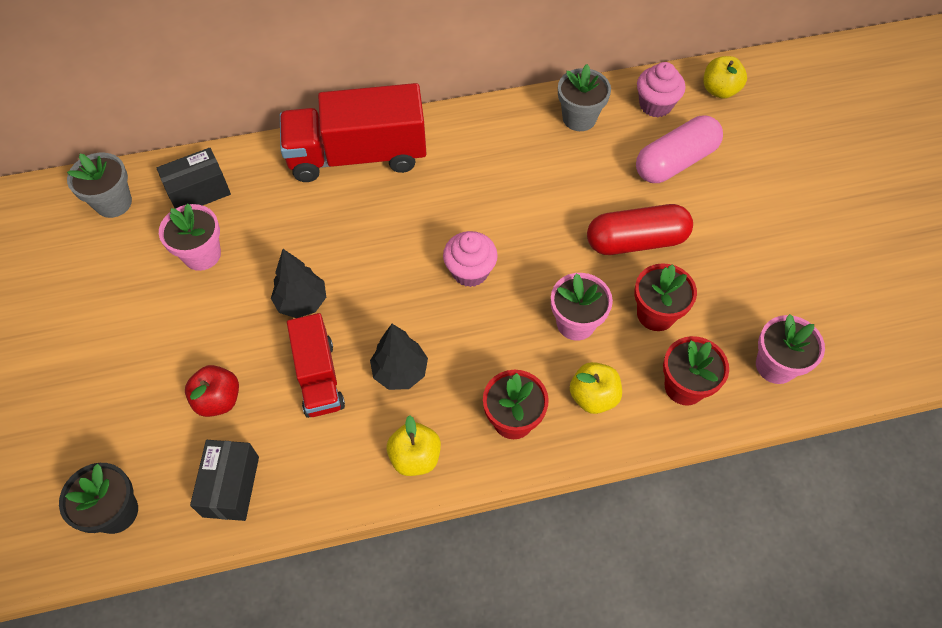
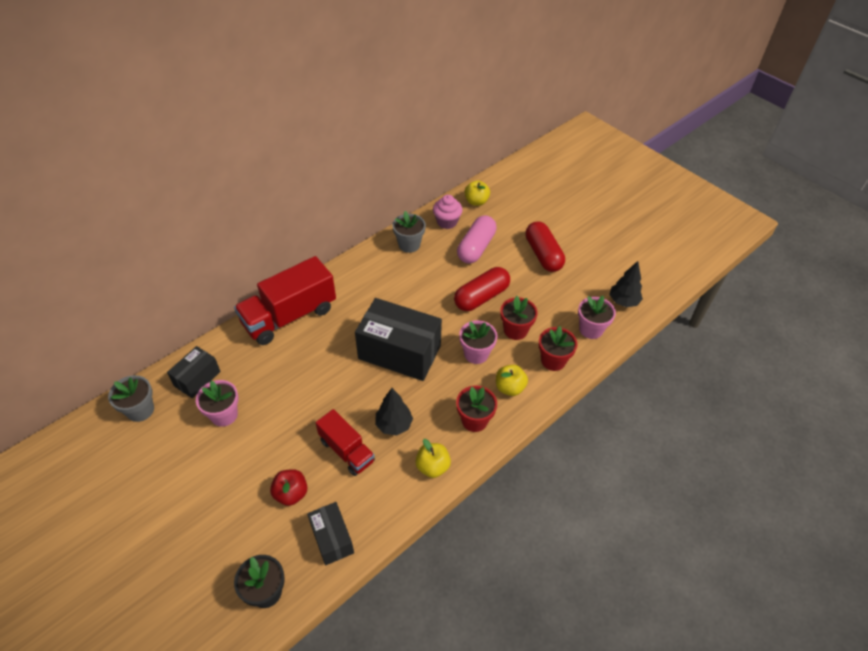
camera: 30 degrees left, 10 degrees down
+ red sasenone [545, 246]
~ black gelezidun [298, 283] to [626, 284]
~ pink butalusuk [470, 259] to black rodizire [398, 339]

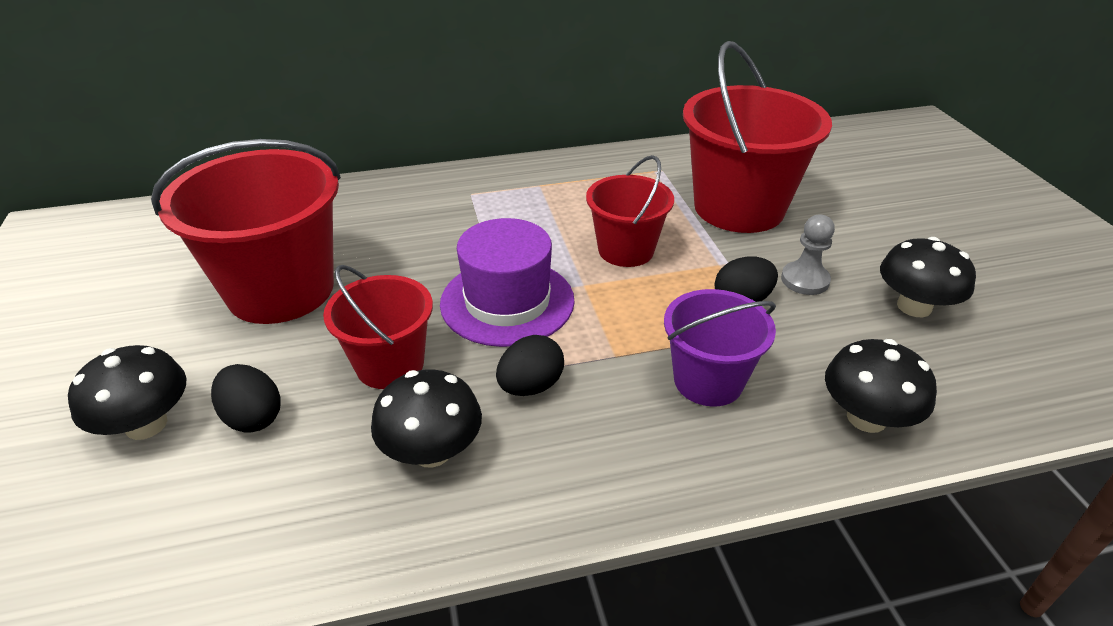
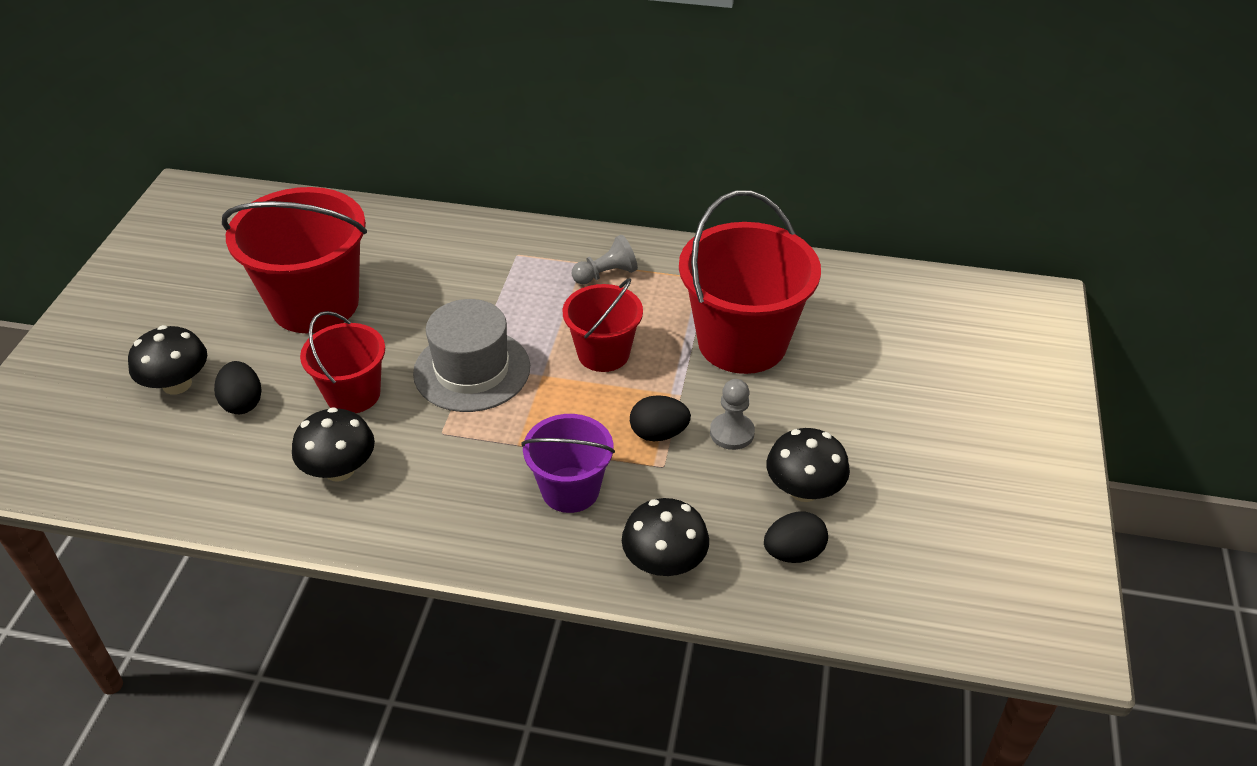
camera: 25 degrees right, 5 degrees up
+ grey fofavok [604, 259]
~ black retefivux [530, 365] to [796, 537]
~ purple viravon [507, 282] to grey viravon [471, 355]

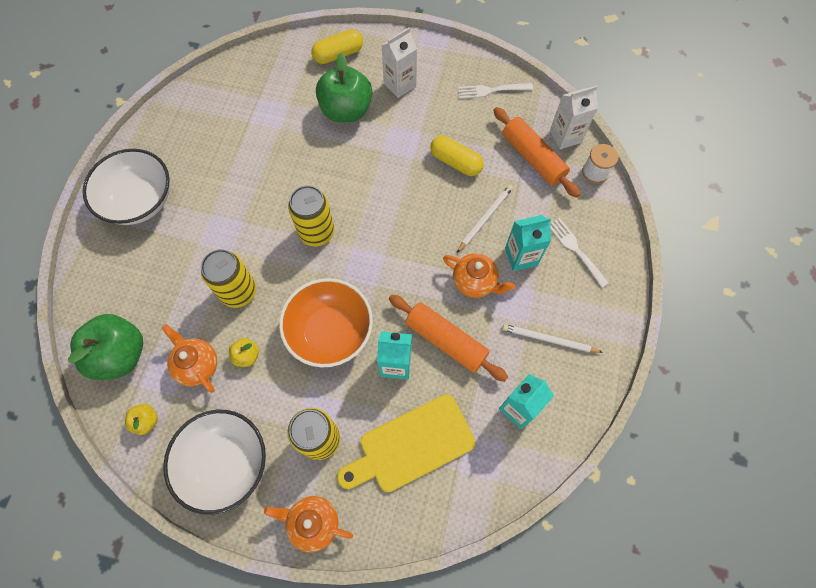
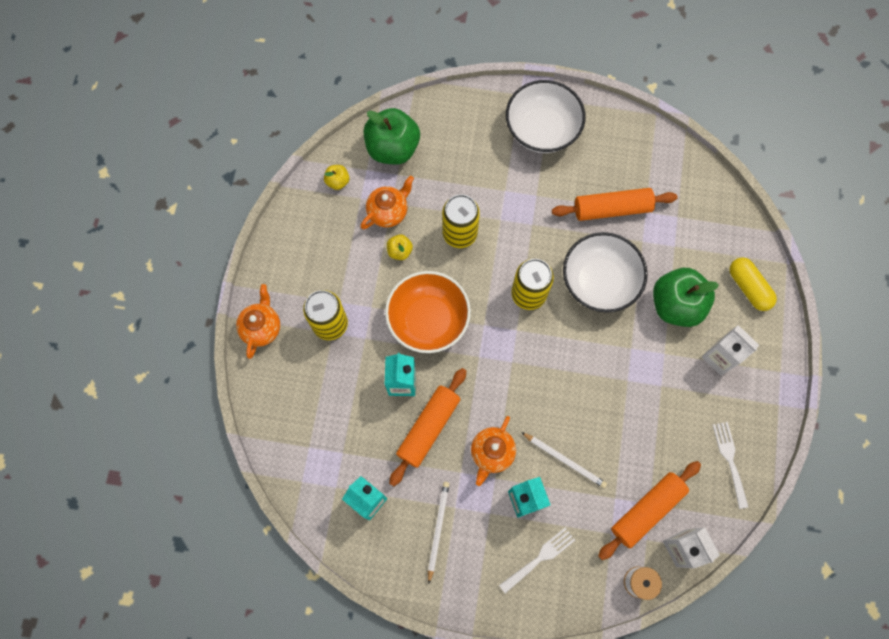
camera: 85 degrees right, 5 degrees up
- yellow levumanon [406, 443]
- yellow sasenone [457, 156]
+ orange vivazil [615, 204]
~ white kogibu [214, 462] to [605, 272]

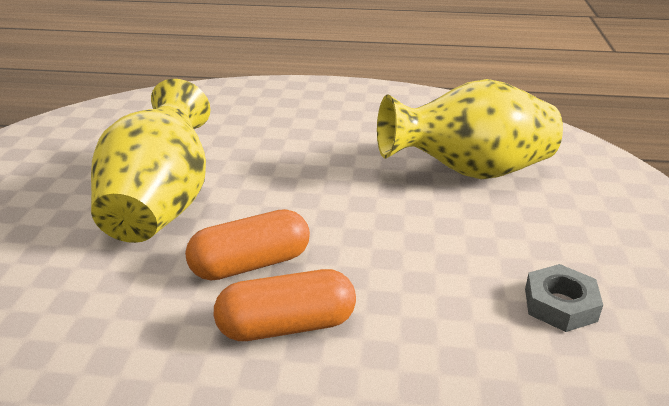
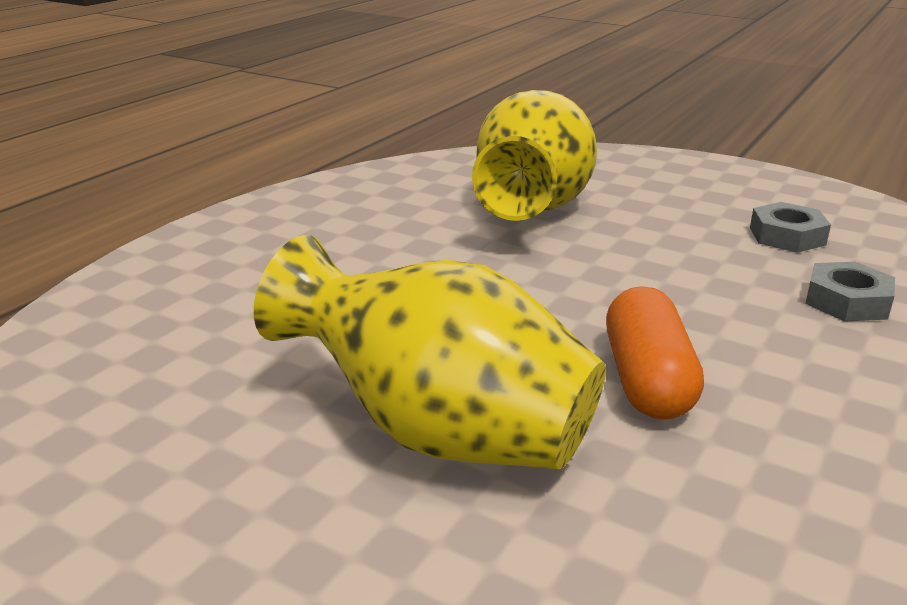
camera: 65 degrees left, 5 degrees down
- orange sasenone [285, 305]
+ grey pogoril [850, 291]

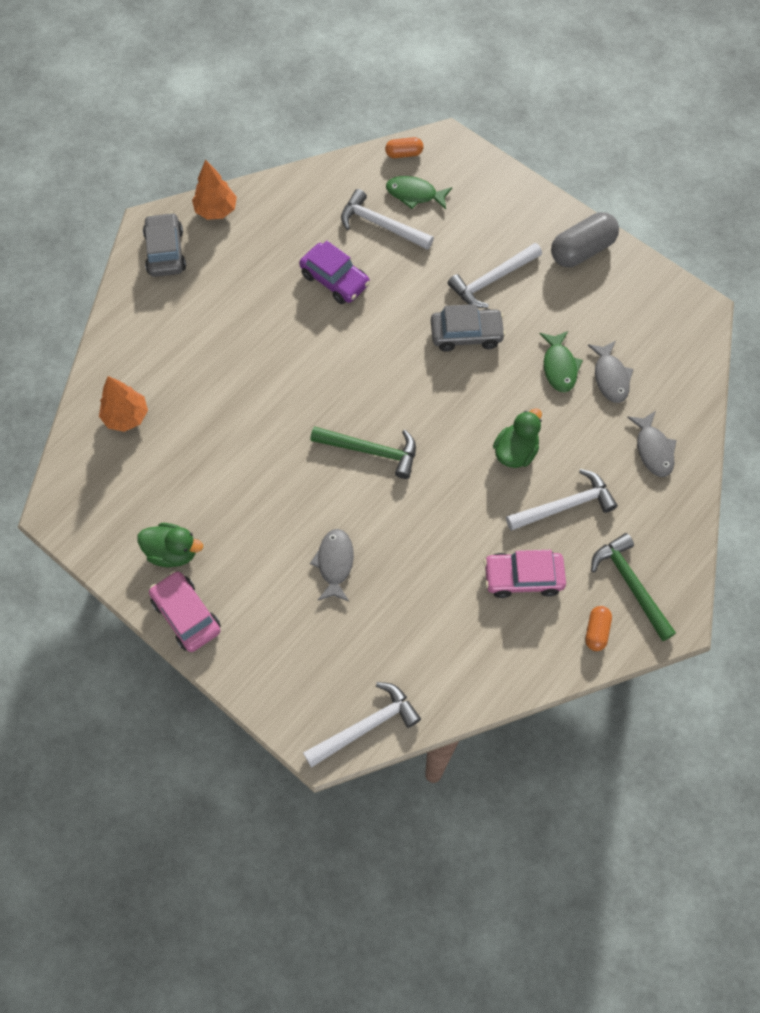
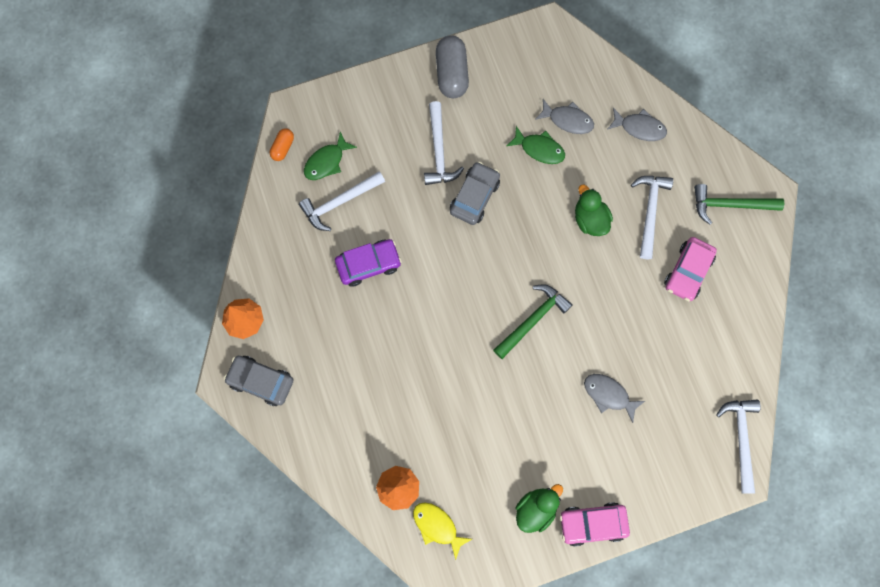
camera: 60 degrees left, 10 degrees up
- orange sasenone [598, 628]
+ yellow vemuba [442, 531]

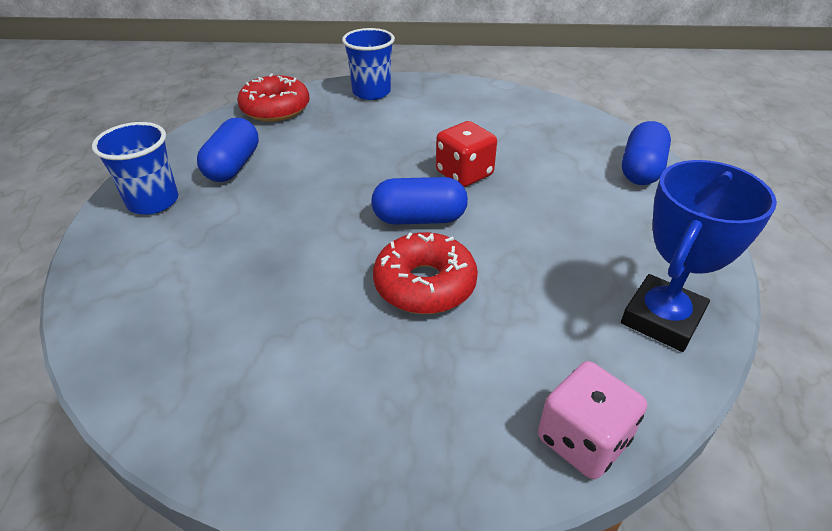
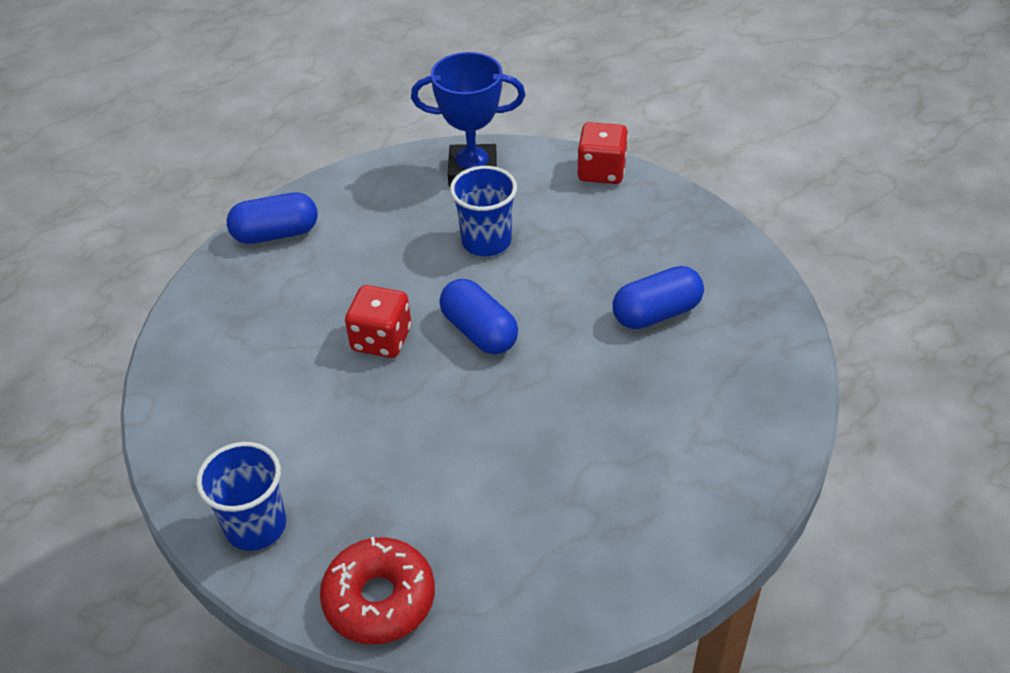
camera: 125 degrees left, 5 degrees up
- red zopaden [425, 273]
~ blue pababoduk [135, 168] to [483, 211]
~ blue sasenone [228, 150] to [658, 297]
~ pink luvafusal [592, 420] to red luvafusal [602, 153]

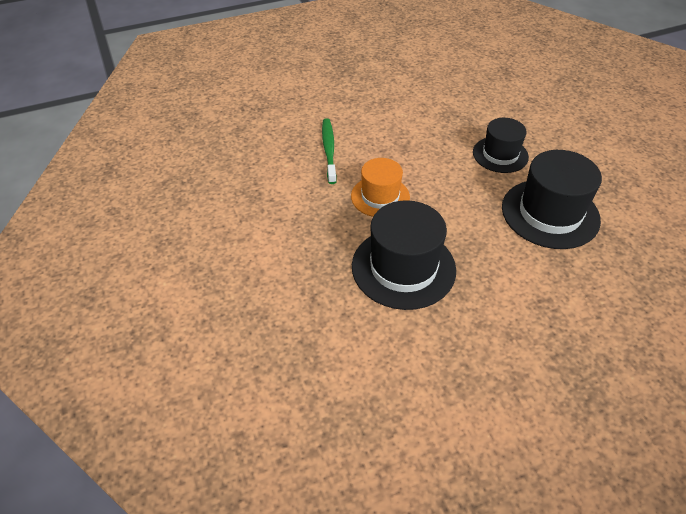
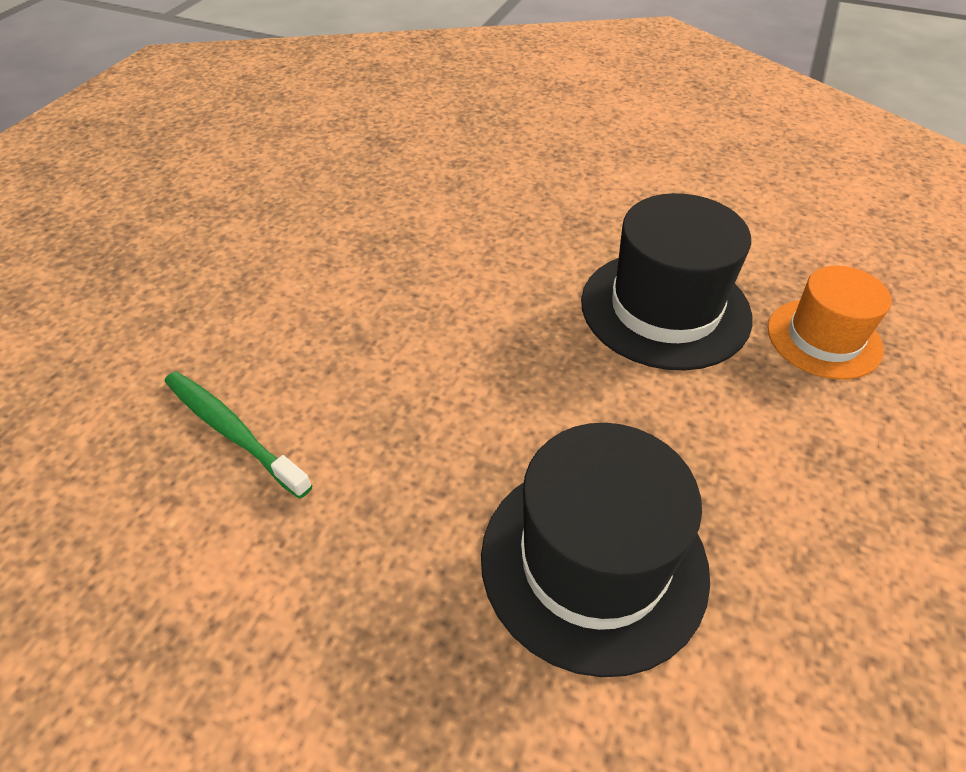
camera: 45 degrees left, 0 degrees up
- black viravon [501, 145]
~ orange viravon [380, 187] to [829, 323]

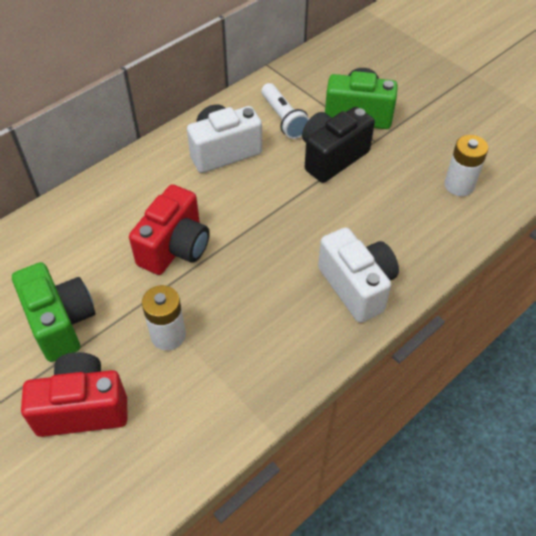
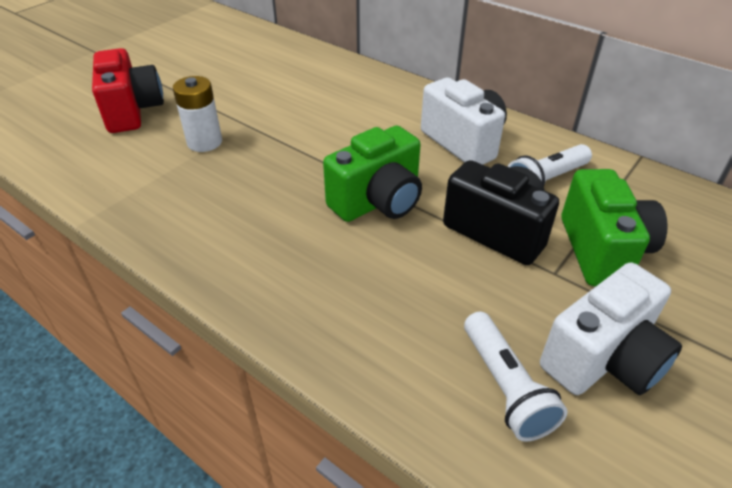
camera: 80 degrees right, 10 degrees down
- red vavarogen [169, 229]
~ green vavarogen [53, 312] to [372, 174]
~ white vavarogen [358, 275] to [611, 328]
~ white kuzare [466, 165] to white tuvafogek [516, 377]

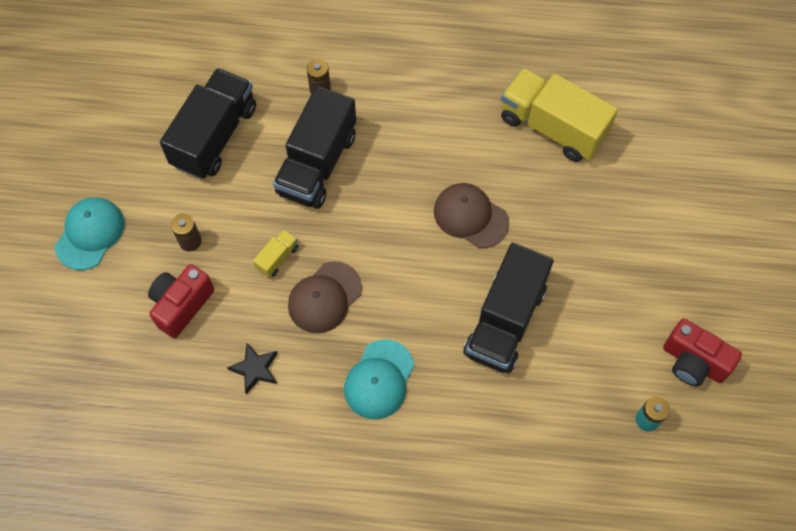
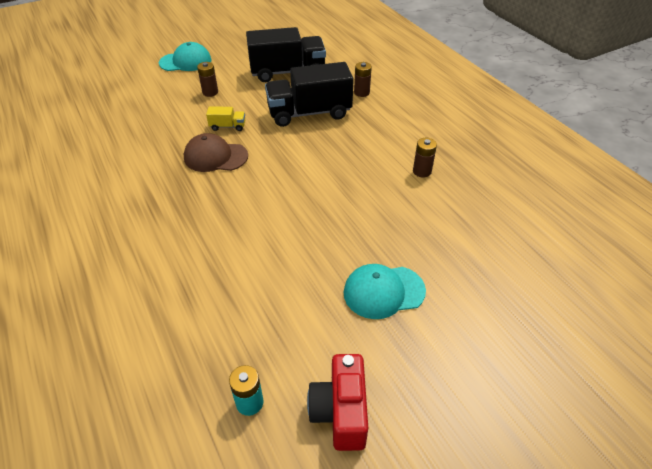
camera: 55 degrees right, 20 degrees down
- red vavarogen [181, 301]
- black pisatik [252, 368]
- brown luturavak [471, 215]
- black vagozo [508, 308]
- yellow vagozo [559, 115]
+ brown kuzare [425, 157]
~ turquoise luturavak [379, 379] to [385, 291]

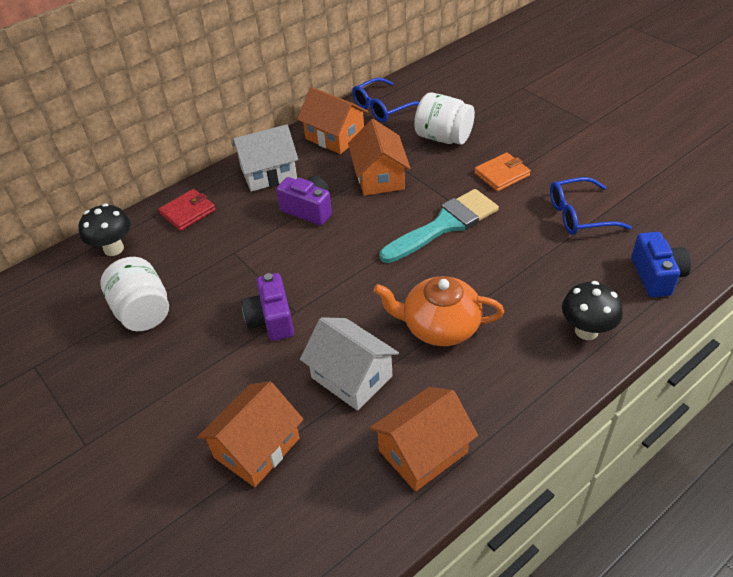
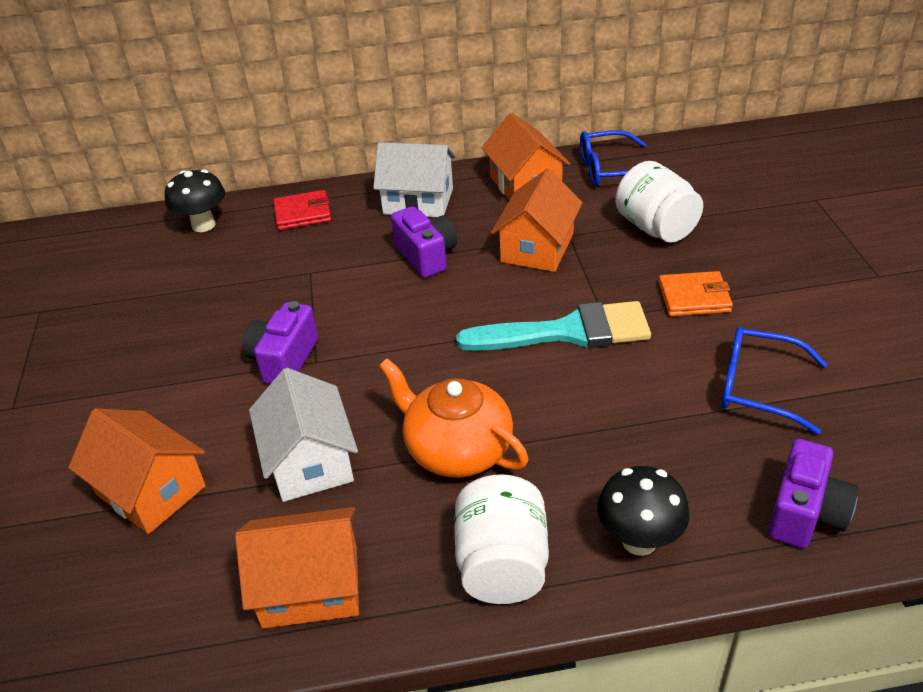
camera: 30 degrees right, 5 degrees down
~ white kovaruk [134, 294] to [502, 539]
~ blue vavarogen [661, 264] to purple vavarogen [813, 493]
~ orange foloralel [250, 434] = [137, 471] 60 degrees clockwise

